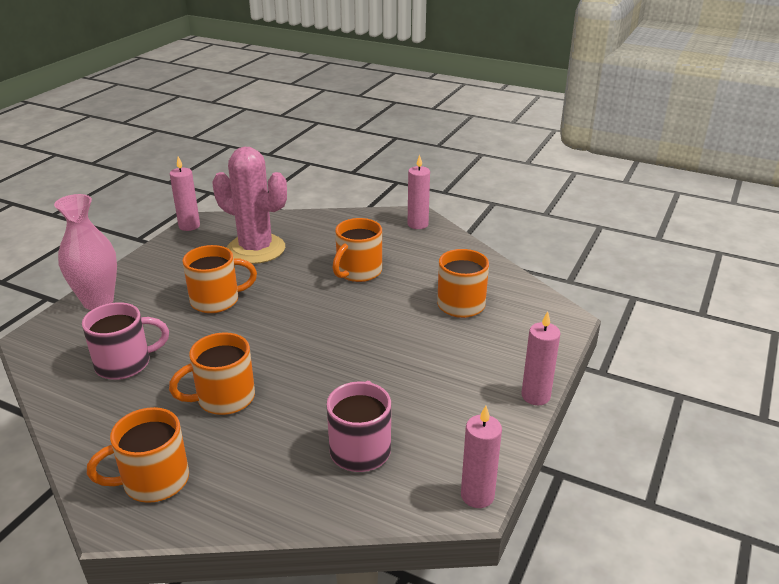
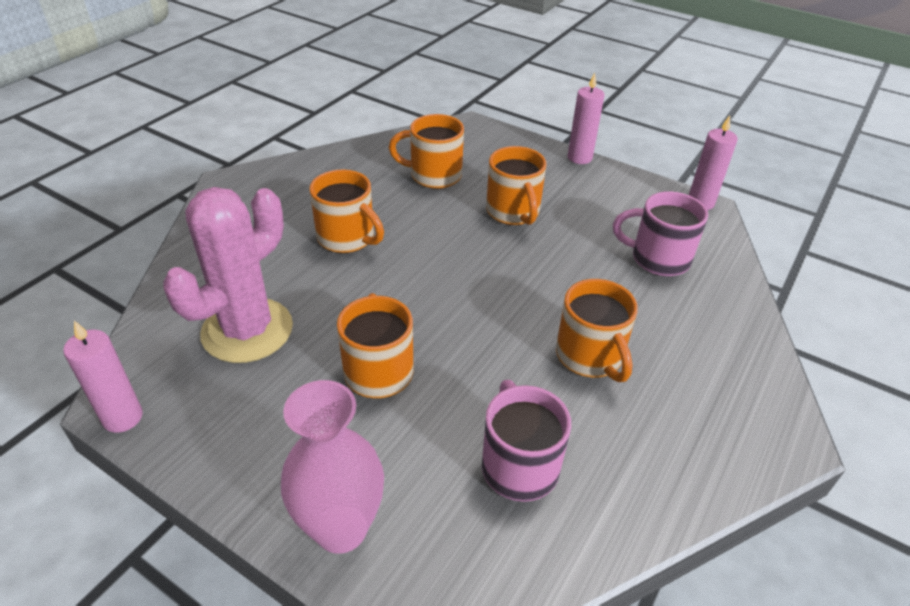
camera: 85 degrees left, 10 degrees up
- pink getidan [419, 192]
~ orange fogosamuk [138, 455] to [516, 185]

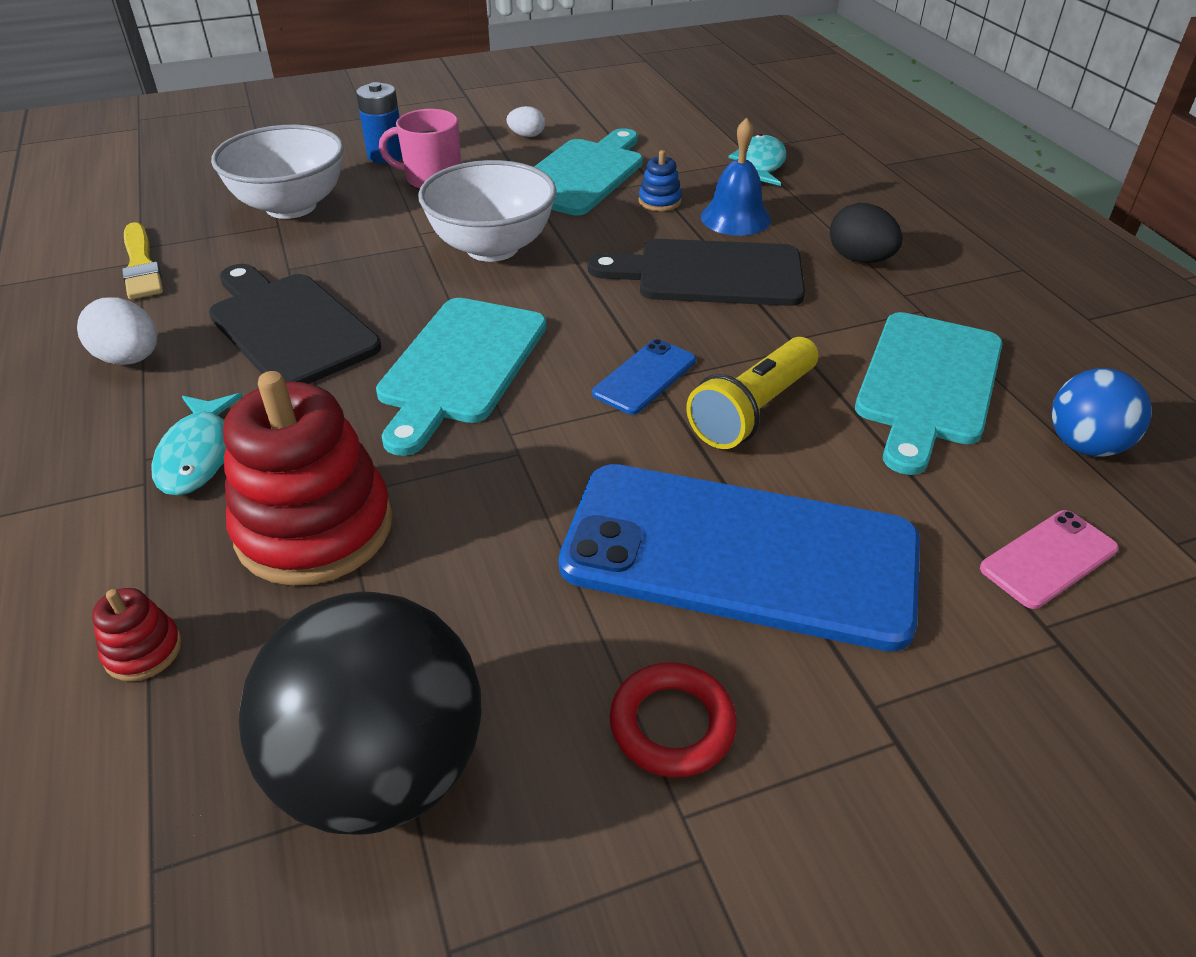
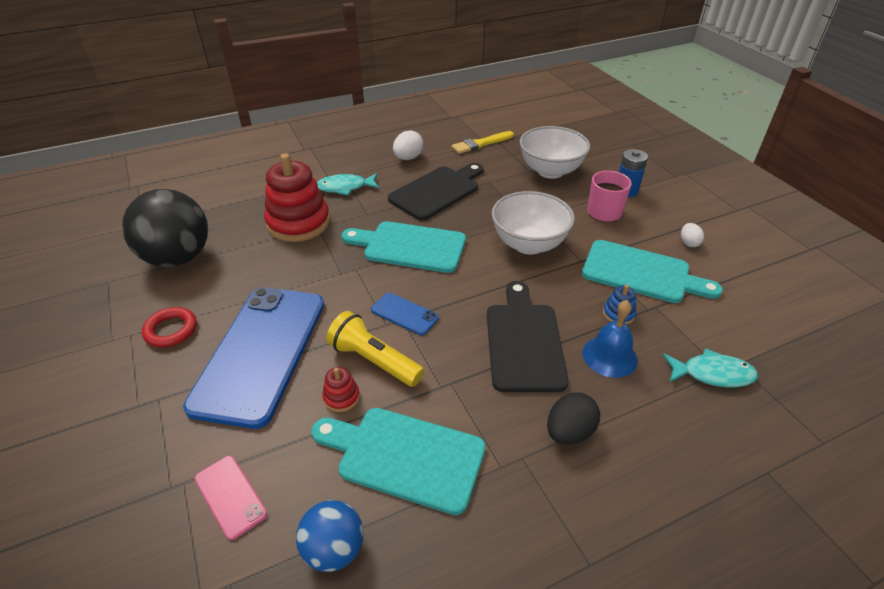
camera: 85 degrees right, 0 degrees up
~ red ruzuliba [137, 634] to [341, 389]

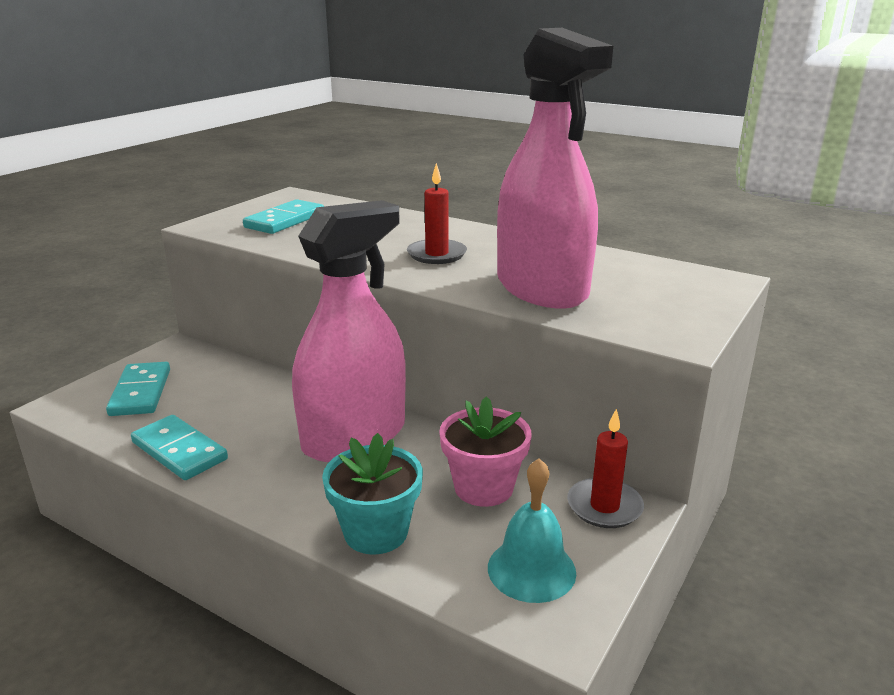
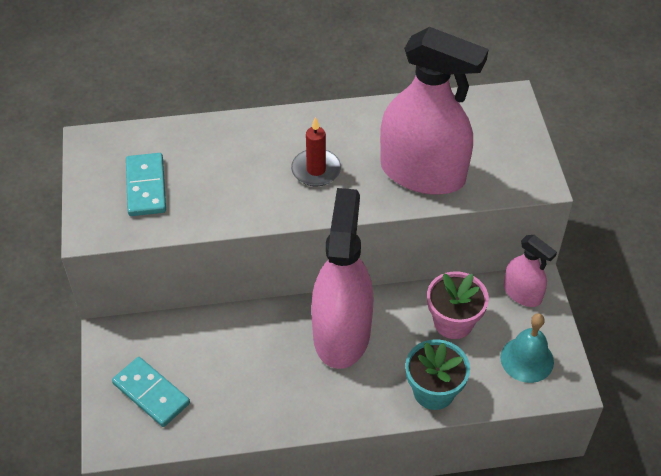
camera: 40 degrees left, 25 degrees up
- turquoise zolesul [179, 447]
~ red getidan [605, 468] to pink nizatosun [530, 271]

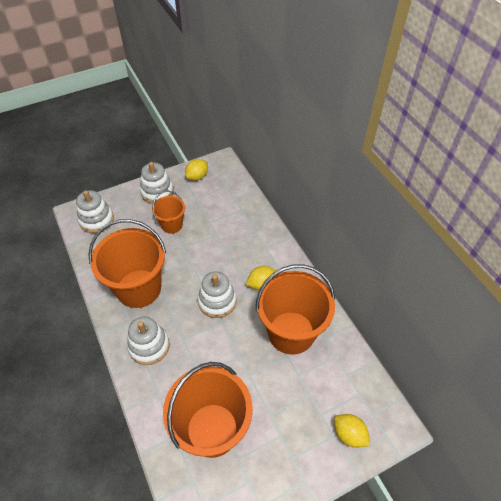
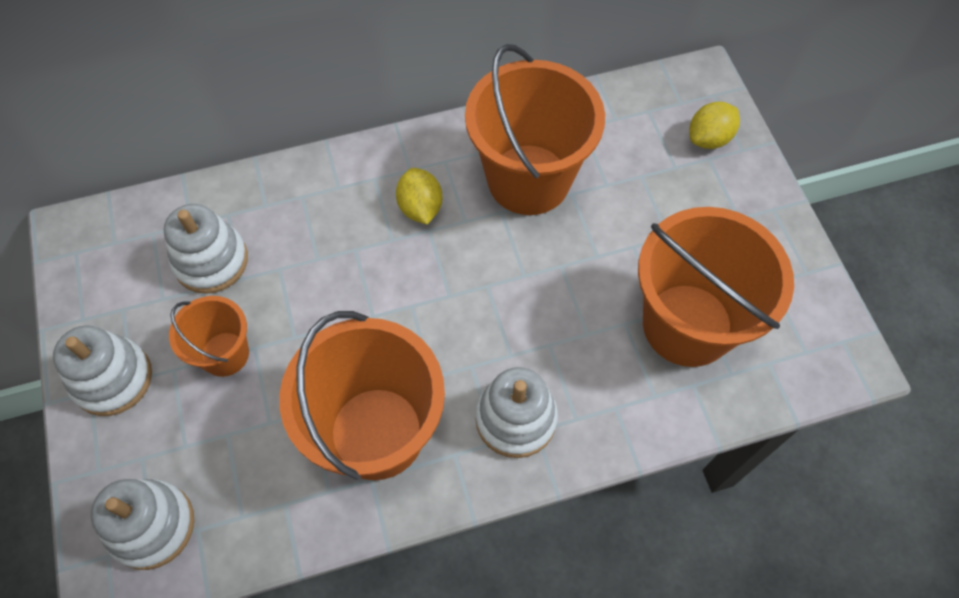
camera: 80 degrees left, 10 degrees up
- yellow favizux [196, 170]
~ white ruzuliba [217, 295] to [206, 249]

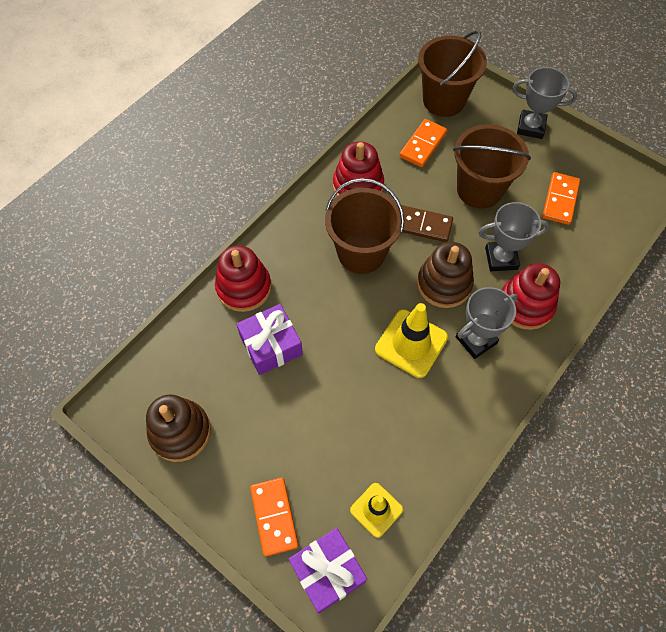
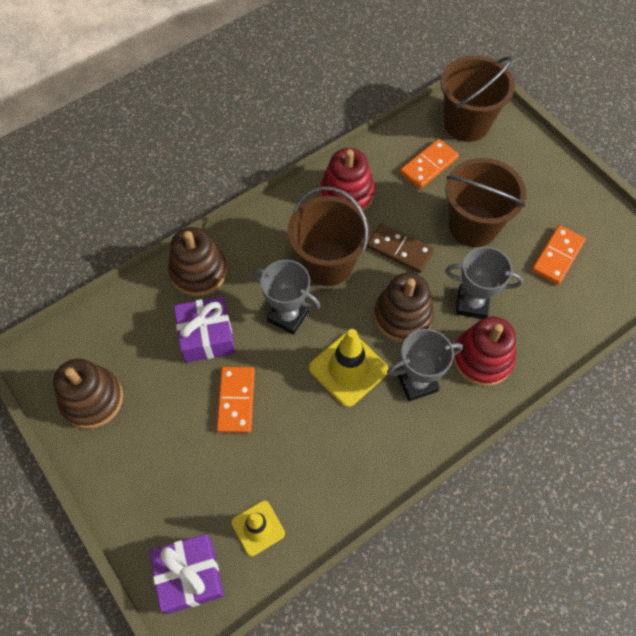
camera: 15 degrees right, 0 degrees up
~ orange zolesul [274, 517] to [235, 400]
~ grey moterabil [545, 103] to [286, 297]
~ red ruzuliba [243, 278] to brown ruzuliba [197, 261]

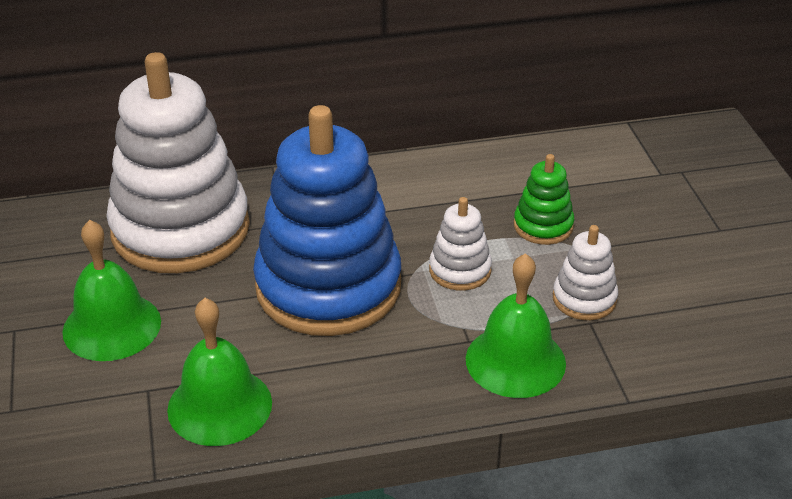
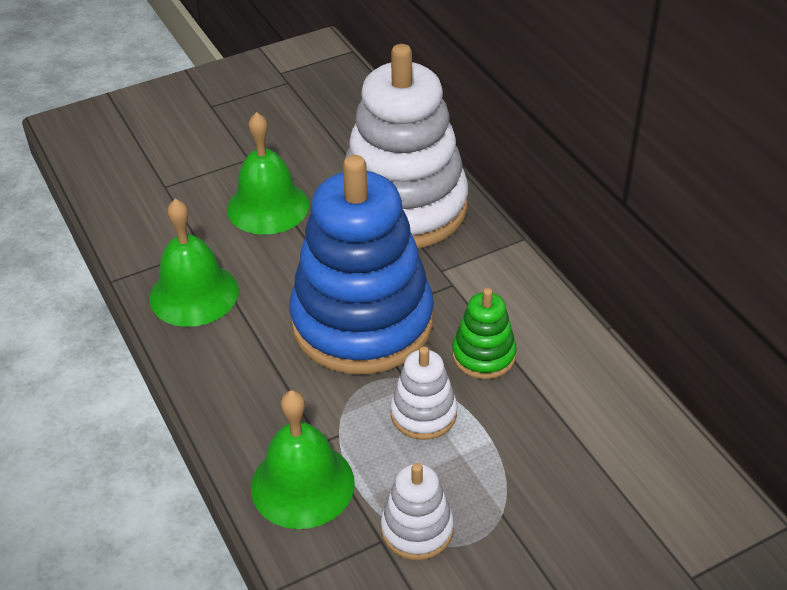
camera: 75 degrees right, 5 degrees up
~ green ruzuliba [544, 199] to [484, 333]

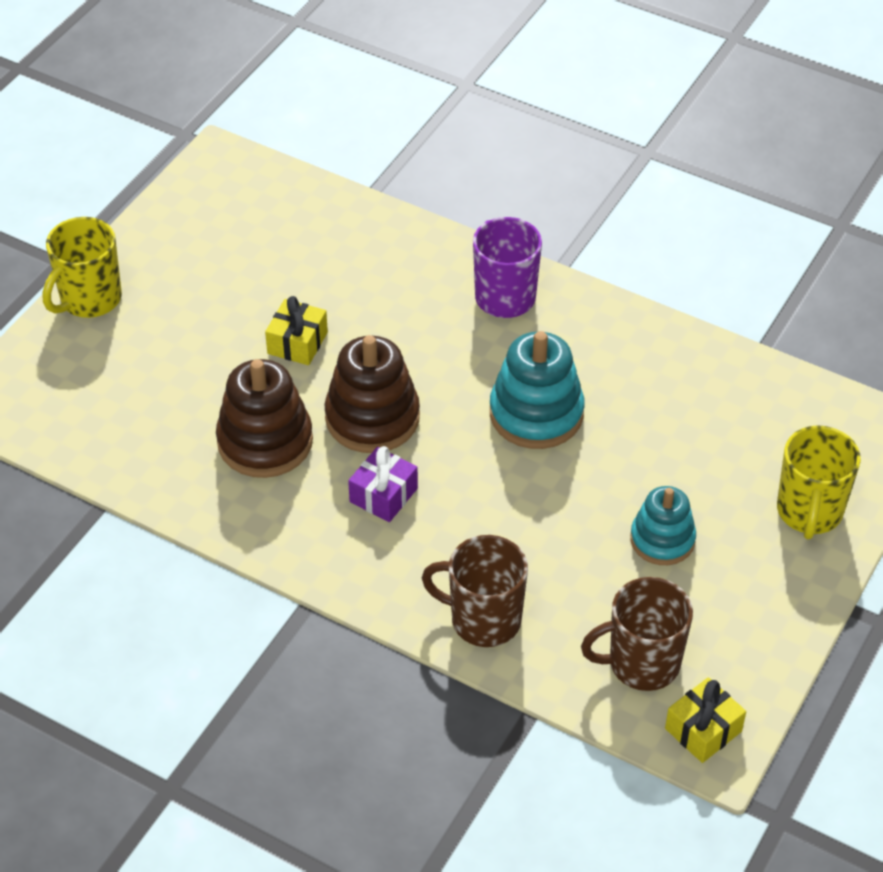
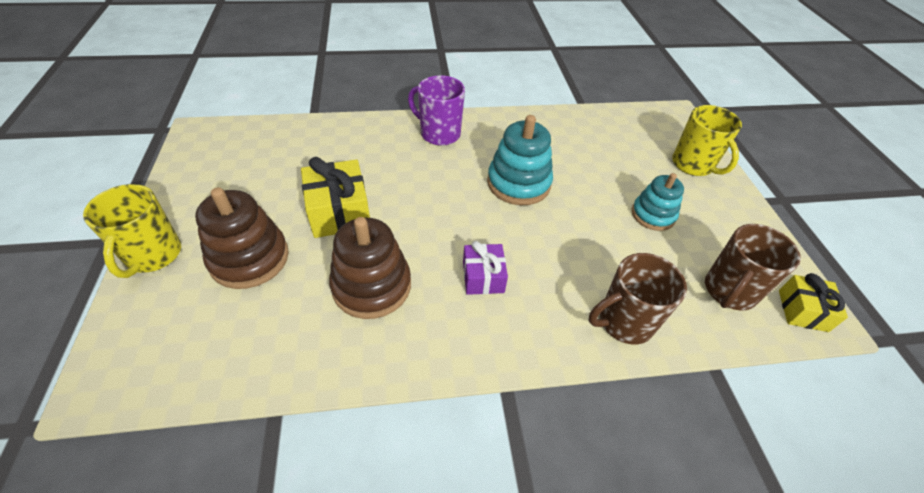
camera: 40 degrees left, 0 degrees up
~ brown ruzuliba [372, 394] to [242, 238]
~ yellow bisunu [296, 330] = [335, 197] x1.59

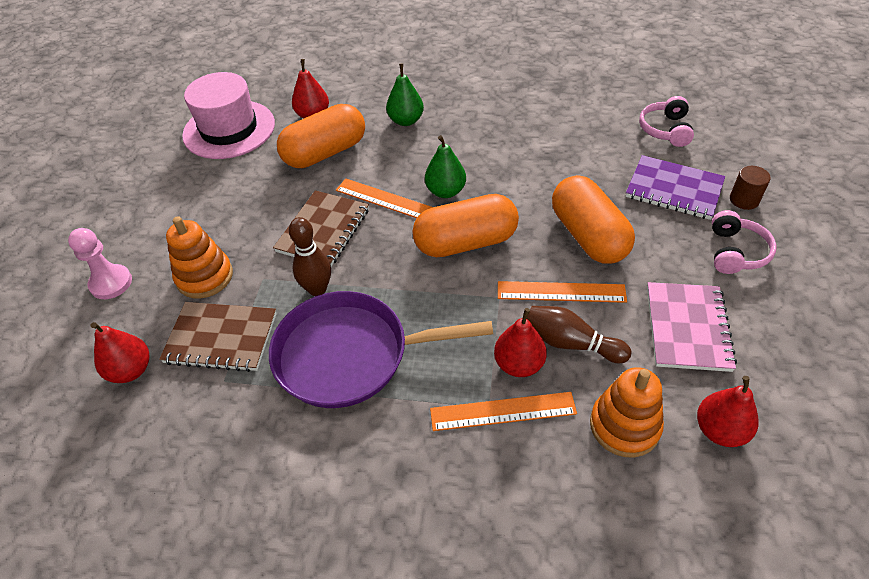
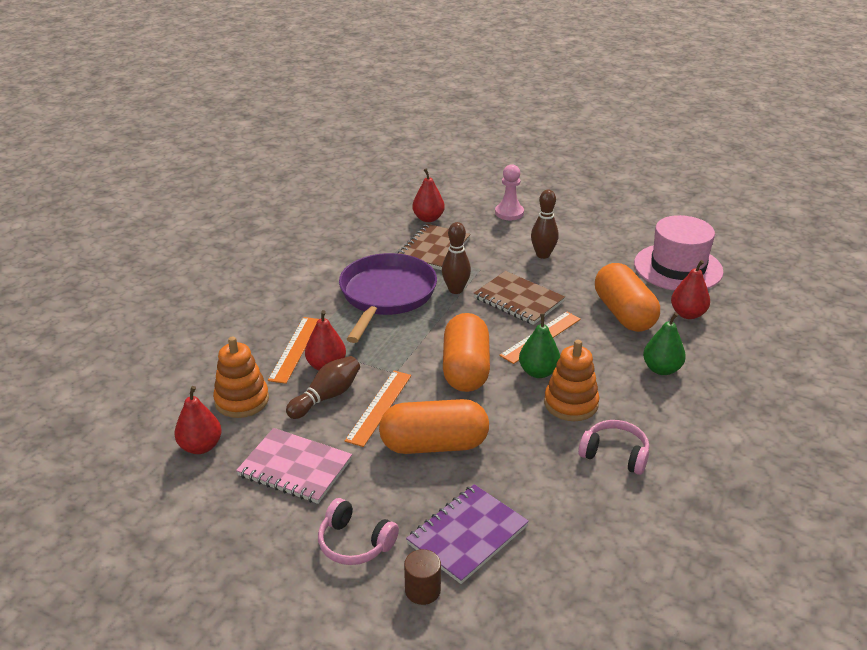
camera: 105 degrees right, 15 degrees down
+ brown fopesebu [545, 224]
~ orange ruzuliba [199, 257] to [571, 380]
~ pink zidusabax [666, 121] to [613, 447]

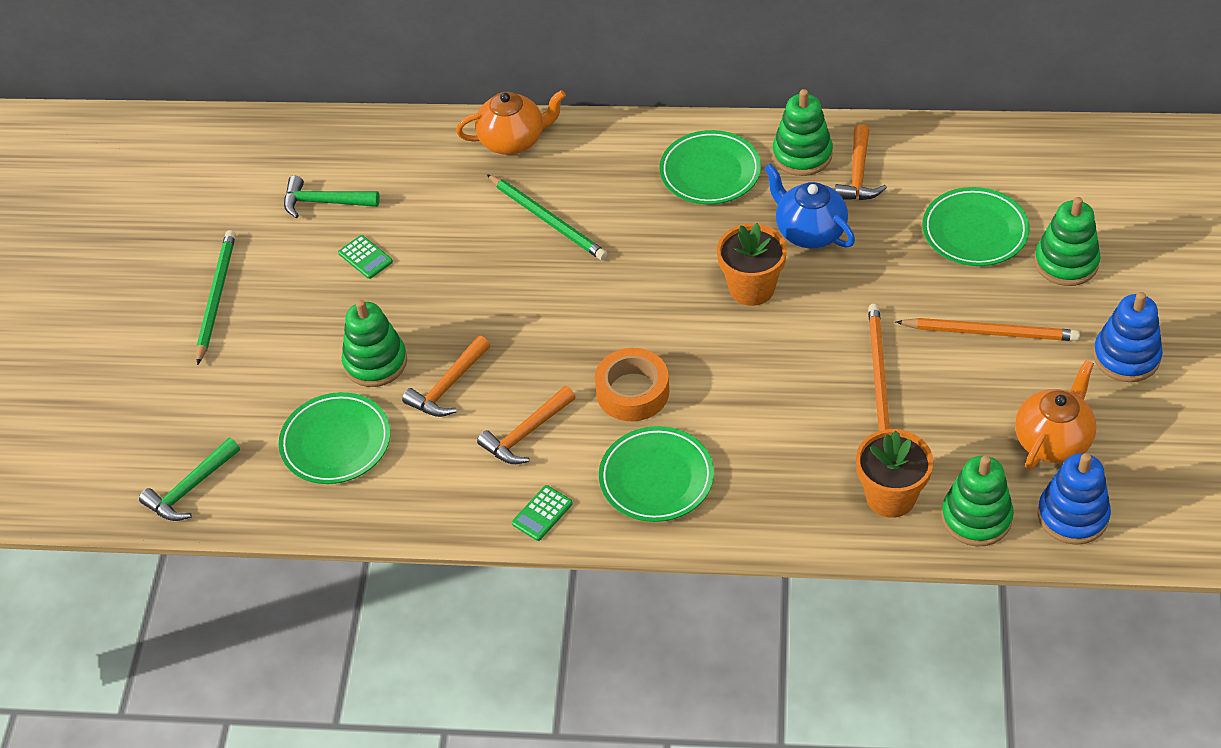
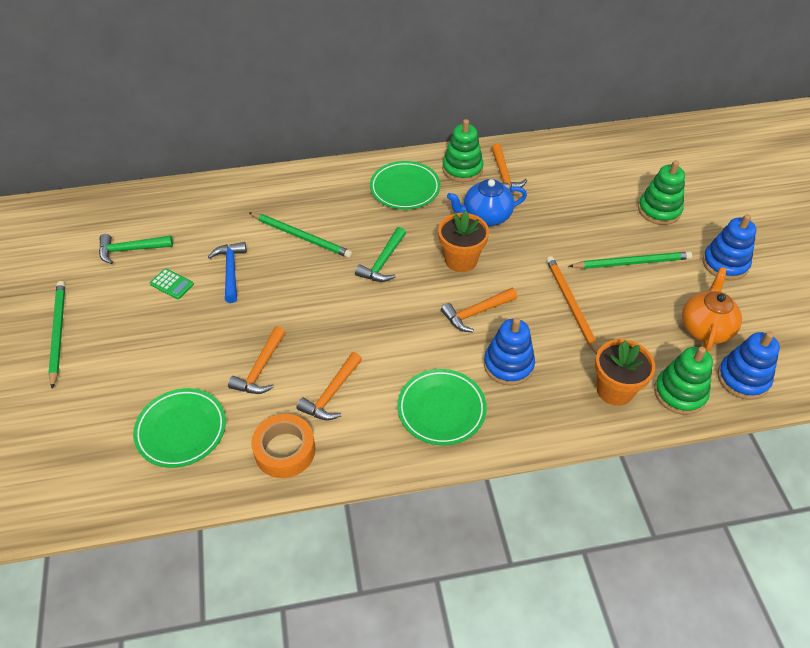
camera: 20 degrees left, 0 degrees up
- green ruzuliba [374, 343]
- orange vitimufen [511, 122]
- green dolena [542, 513]
- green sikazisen [976, 226]
+ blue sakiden [227, 272]
+ orange sakiden [479, 310]
+ blue ruzuliba [509, 351]
~ green sakiden [189, 479] to [380, 254]
~ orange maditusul [632, 384] to [283, 446]
~ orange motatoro [988, 329] to green motatoro [630, 260]
~ blue vitimufen [809, 205] = [487, 202] 45 degrees counterclockwise

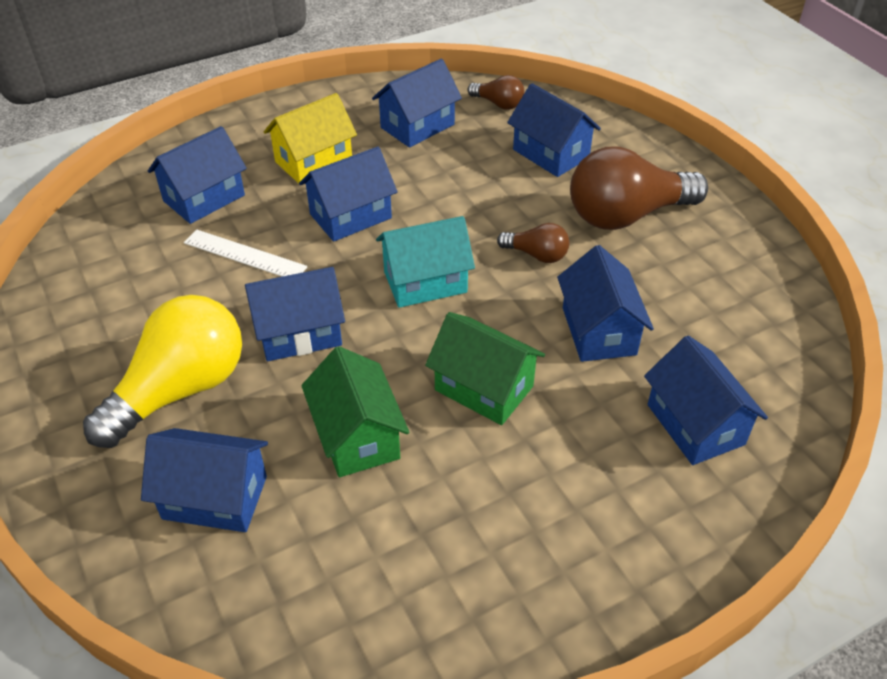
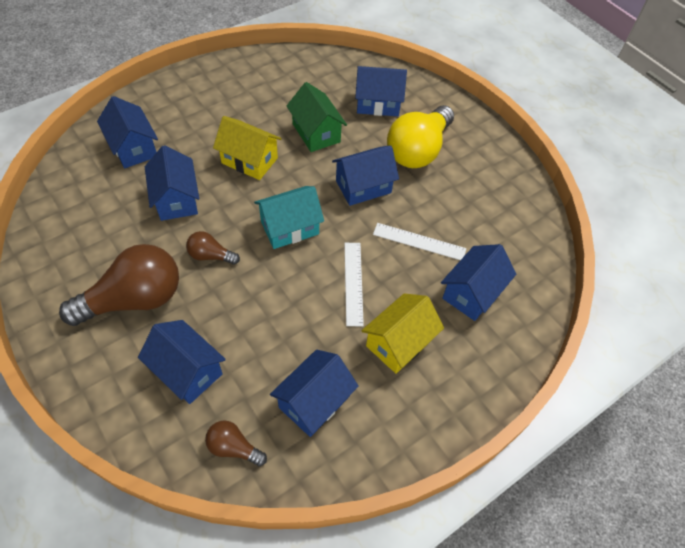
camera: 170 degrees right, 10 degrees up
~ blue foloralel [348, 194] to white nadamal [354, 284]
~ green foloralel [485, 368] to yellow foloralel [247, 148]

